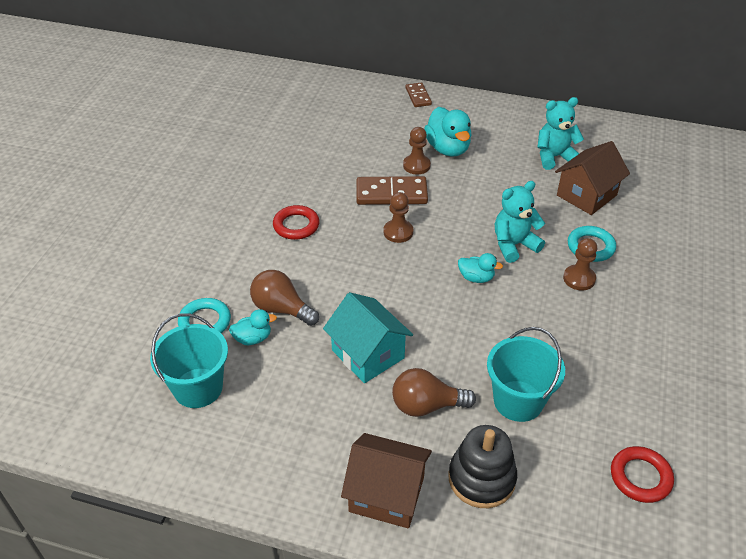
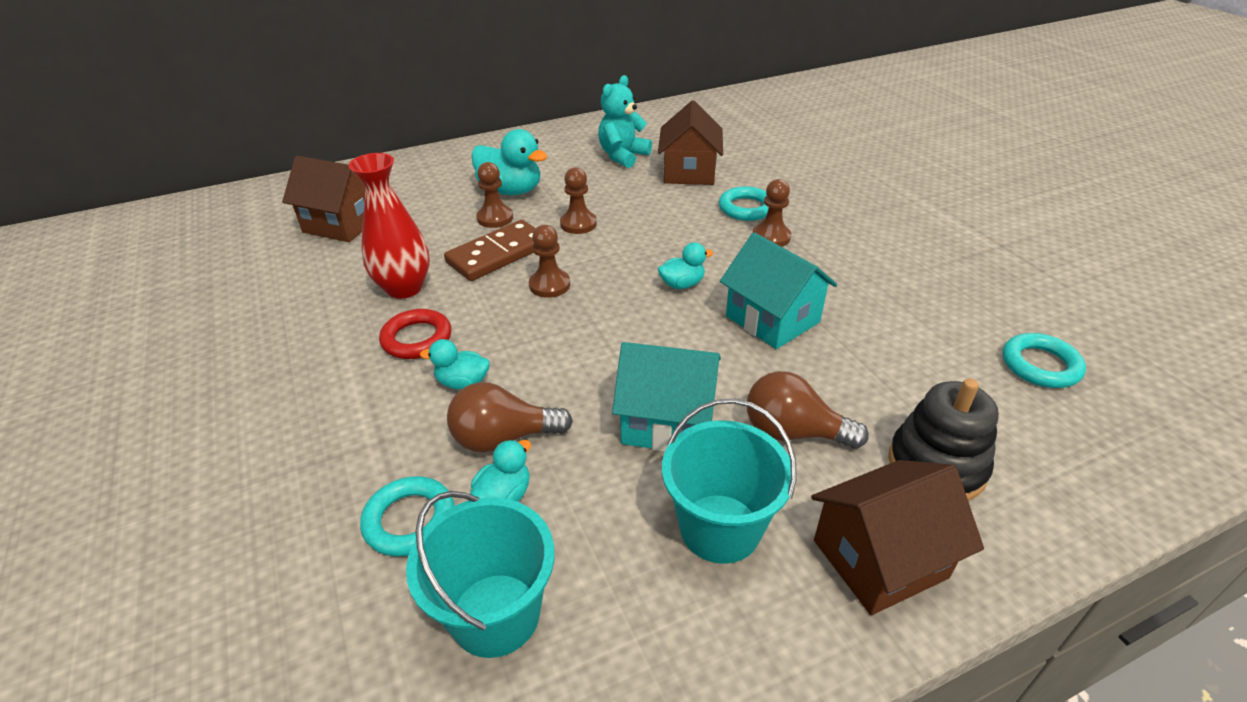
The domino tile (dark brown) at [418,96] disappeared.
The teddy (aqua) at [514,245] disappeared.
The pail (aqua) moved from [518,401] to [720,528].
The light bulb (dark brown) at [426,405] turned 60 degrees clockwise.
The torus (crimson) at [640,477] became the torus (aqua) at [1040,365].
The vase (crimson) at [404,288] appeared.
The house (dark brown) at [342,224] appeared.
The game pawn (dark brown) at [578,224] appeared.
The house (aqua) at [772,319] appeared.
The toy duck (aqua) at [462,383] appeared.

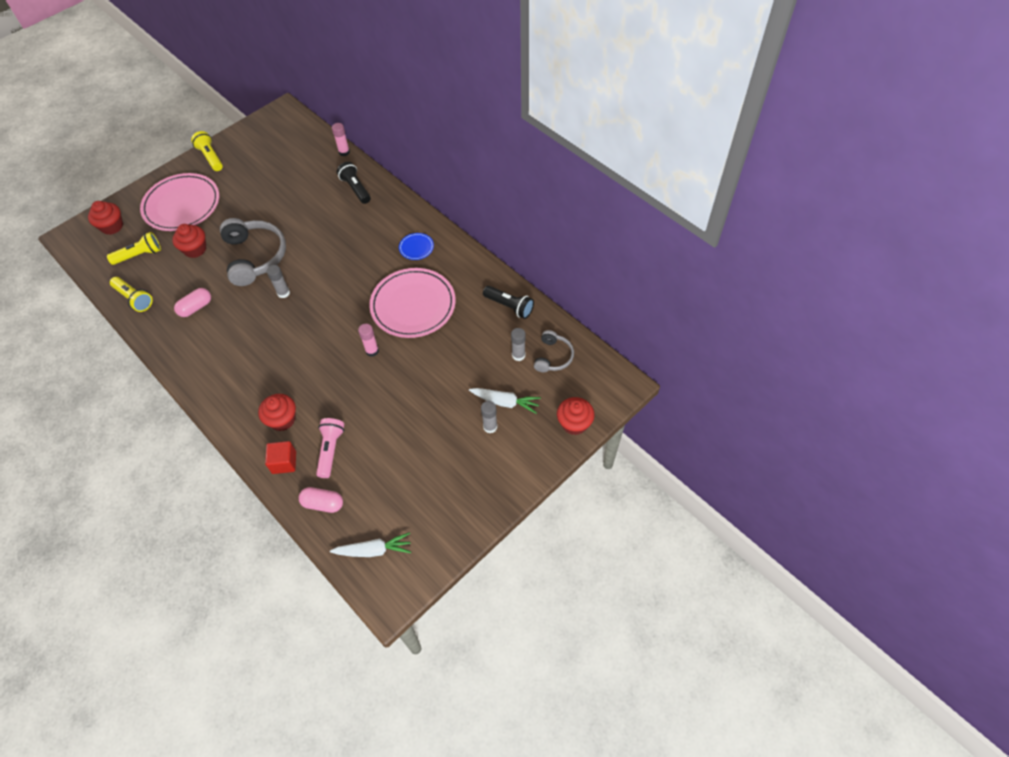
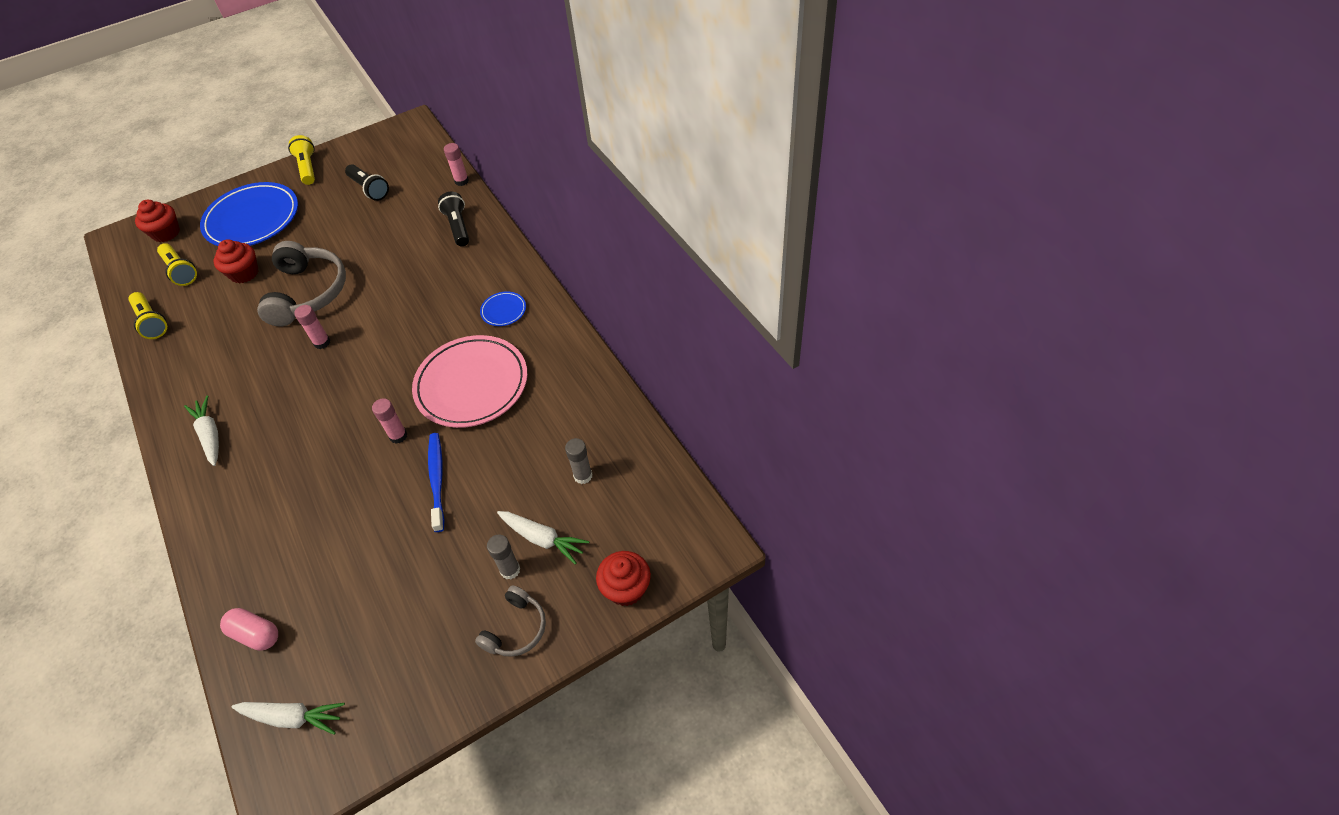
The dinner plate (rosy) at [182,205] became the dinner plate (blue) at [252,219].
The flashlight (golden) at [139,255] turned 60 degrees clockwise.
The stick of glue (grey) at [283,293] became the stick of glue (rosy) at [322,343].
The flashlight (ebony) moved from [509,306] to [369,189].
The pill (rosy) at [196,307] disappeared.
The headset (grey) moved from [553,357] to [516,629].
The fairy cake (crimson) at [282,419] disappeared.
The flashlight (rosy) at [330,450] disappeared.
The solid cube (crimson) at [284,462] disappeared.
The toy carrot (pure white) at [210,435] appeared.
The dental brush (blue) at [437,480] appeared.

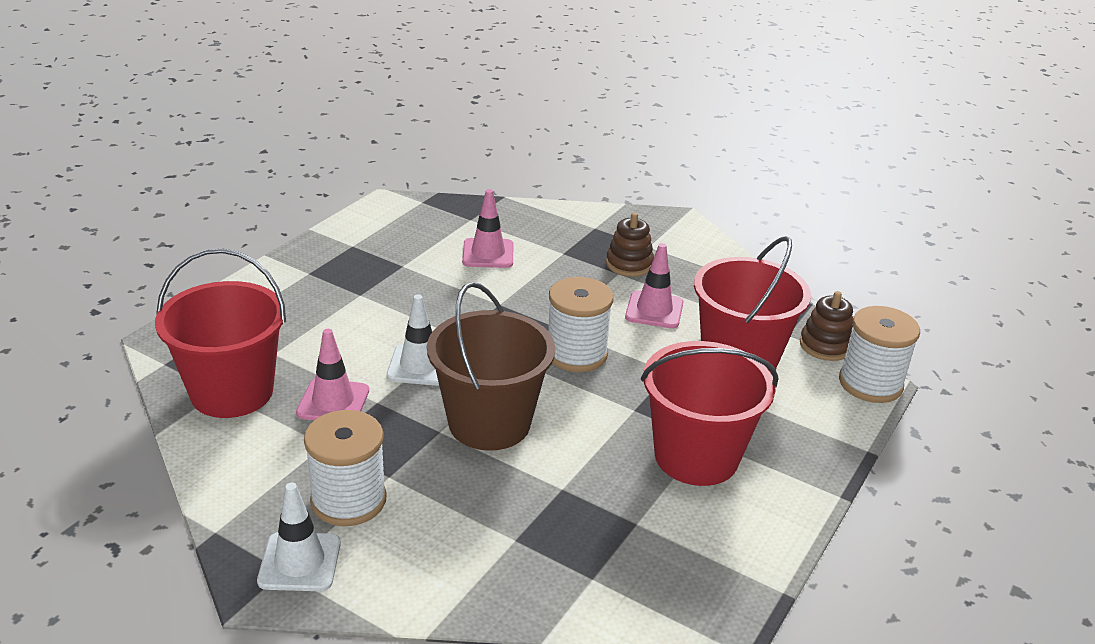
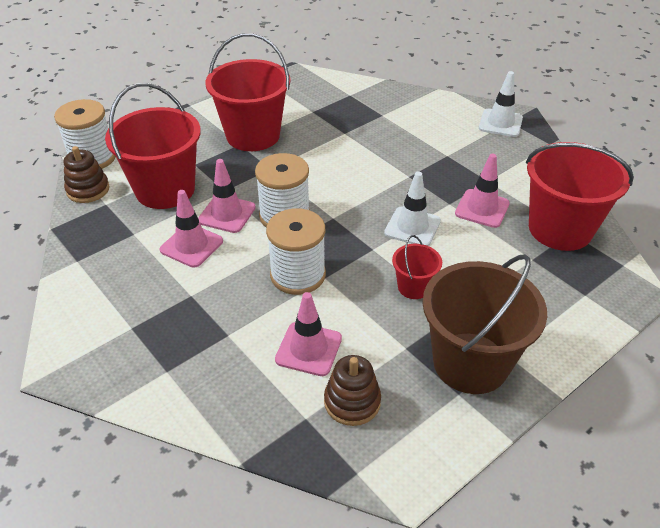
The stacking rings (dark brown) moved from [629,264] to [352,402].
The pail (dark brown) moved from [489,423] to [470,363].
The spool (pure white) moved from [348,500] to [298,275].
The road cone (rosy) at [227,214] appeared.
The pail (crimson) at [413,287] appeared.

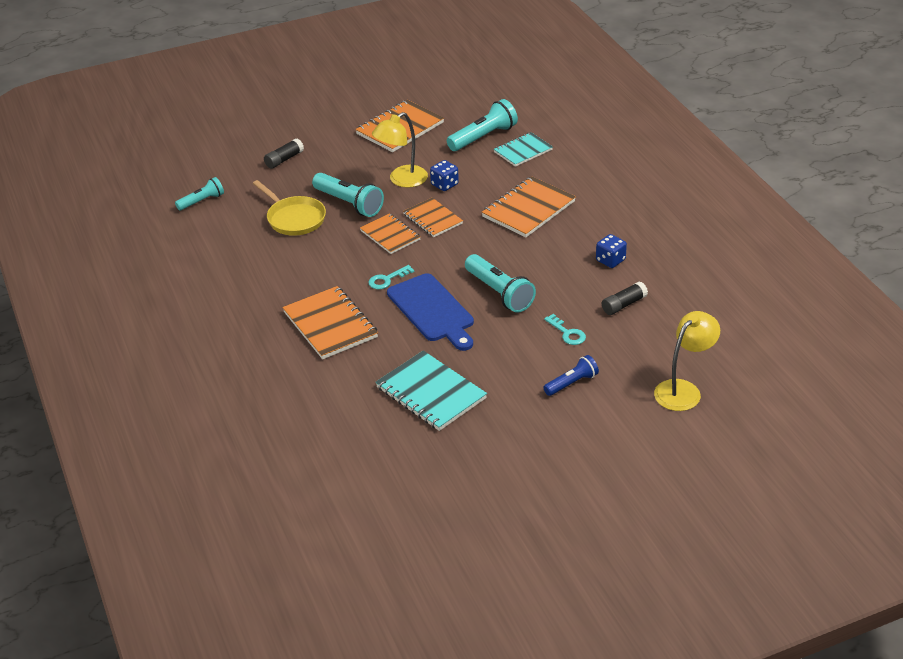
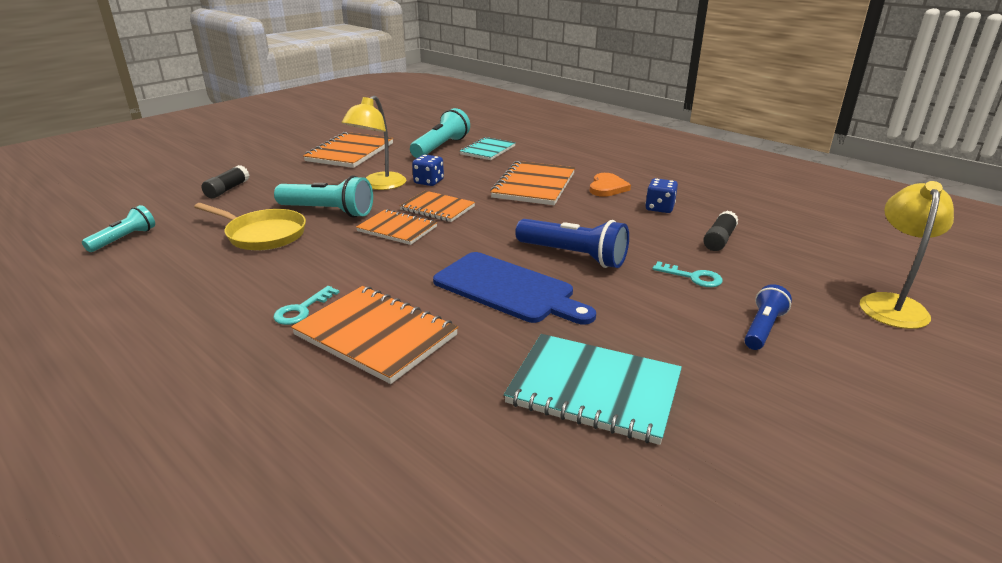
The flashlight (aqua) at [499,293] became the flashlight (blue) at [573,256].
The key (aqua) moved from [387,279] to [302,310].
The love heart (orange) at [607,187] appeared.

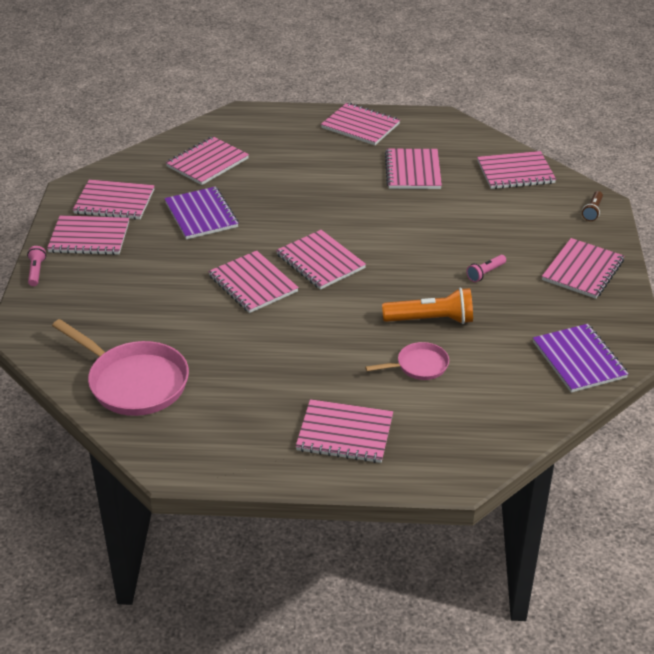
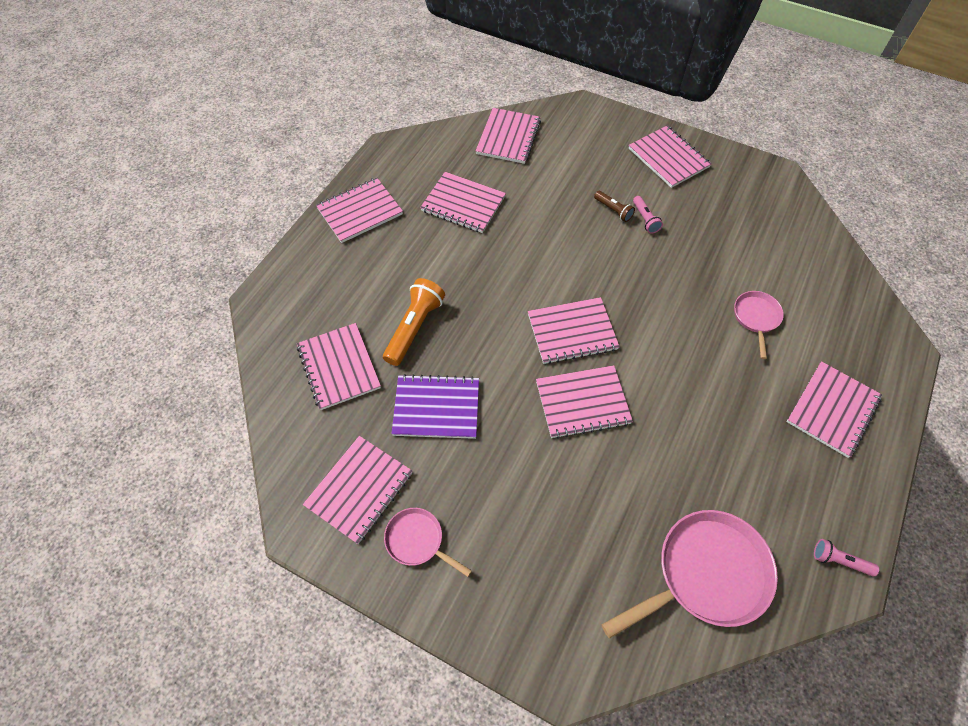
The flashlight (dark brown) moved from [592,211] to [613,210].
The notepad (rosy) at [89,237] was replaced by the frying pan (rosy) at [417,541].
The flashlight (rosy) moved from [36,271] to [839,561].
The flashlight (orange) moved from [431,320] to [414,328].
The notepad (purple) at [579,360] disappeared.

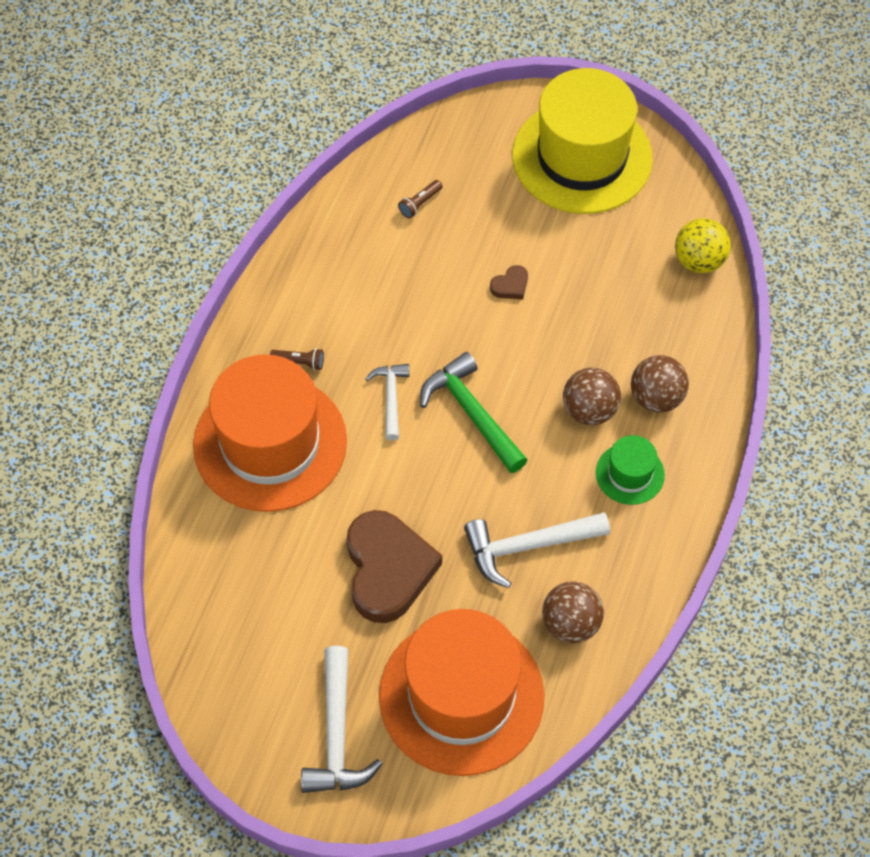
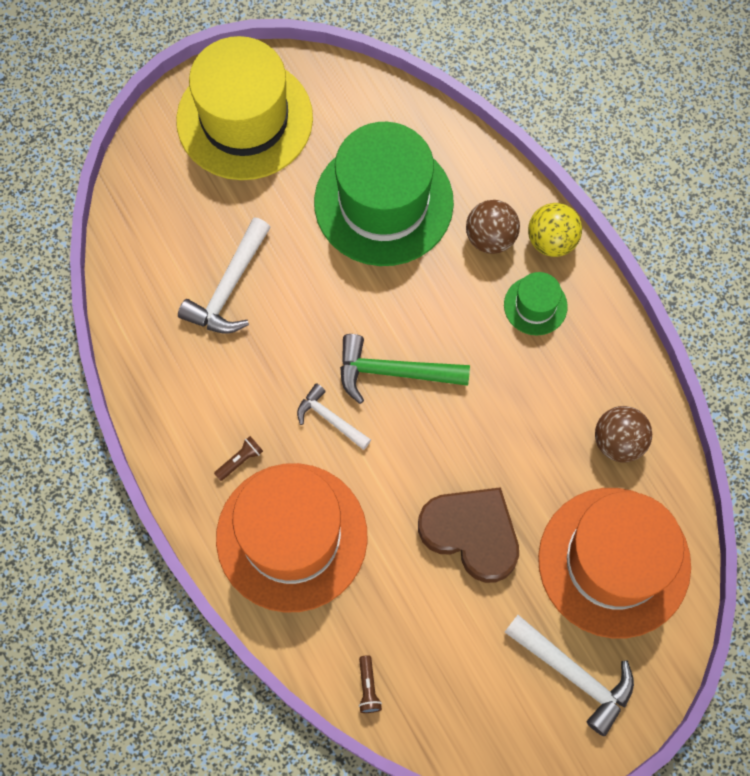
The flashlight (dark brown) moved from [420,203] to [368,687].
The ball (golden) moved from [699,261] to [551,240].
The love heart (dark brown) at [510,285] disappeared.
The ball (dark brown) at [589,410] disappeared.
The hammer (pure white) moved from [527,546] to [229,288].
The top hat (leaf-green) at [383,202] appeared.

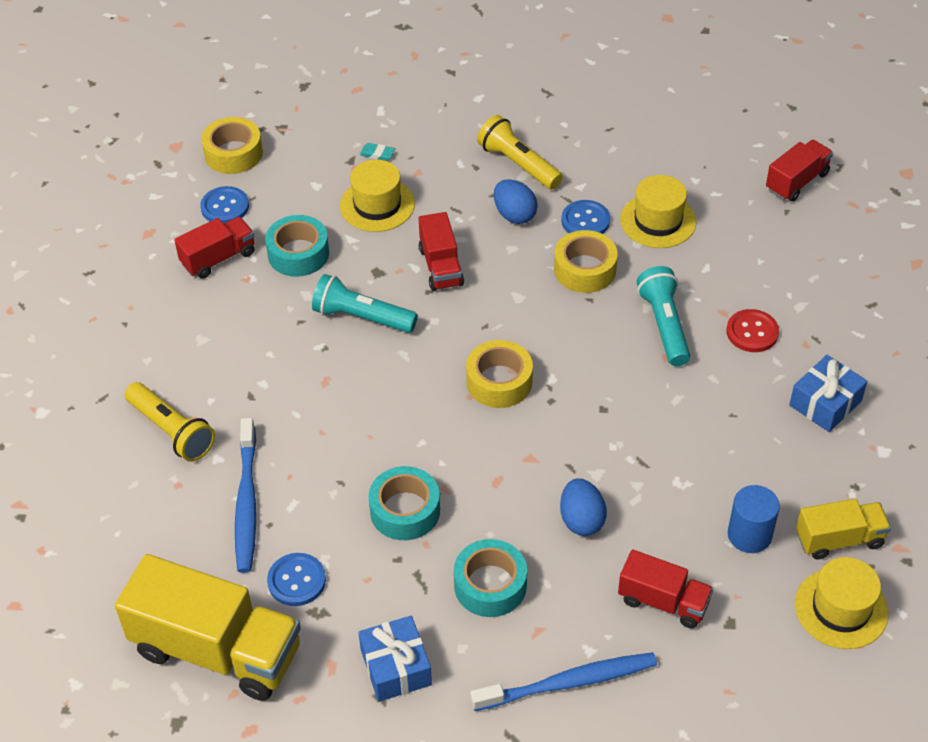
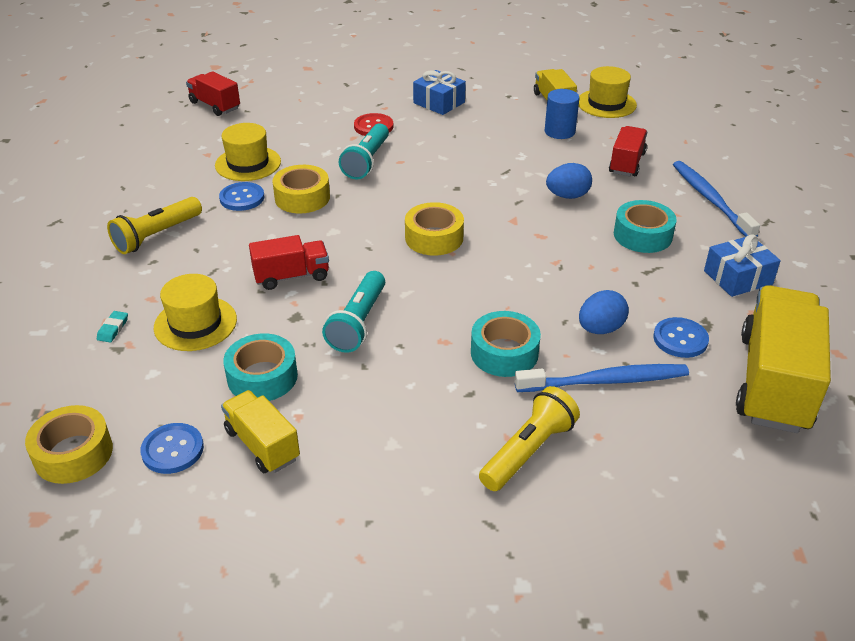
The toy egg (blue) moved from [514,215] to [600,329].
The toy truck (crimson) at [218,258] became the toy truck (golden) at [262,445].
The flashlight (aqua) at [664,325] turned 60 degrees counterclockwise.
The tape (aqua) moved from [405,510] to [504,353].

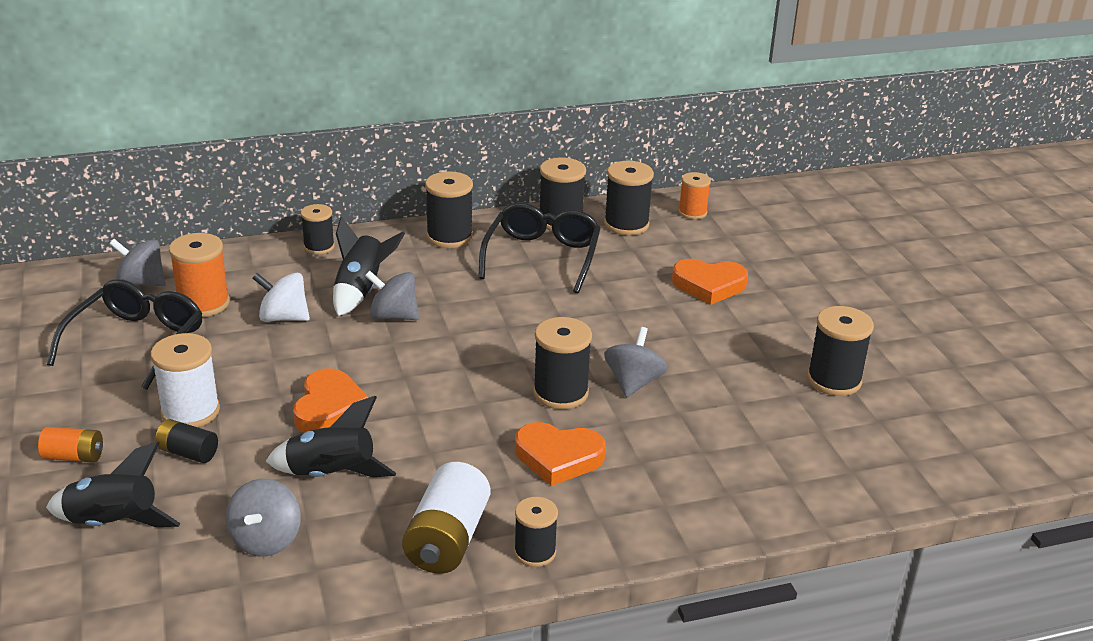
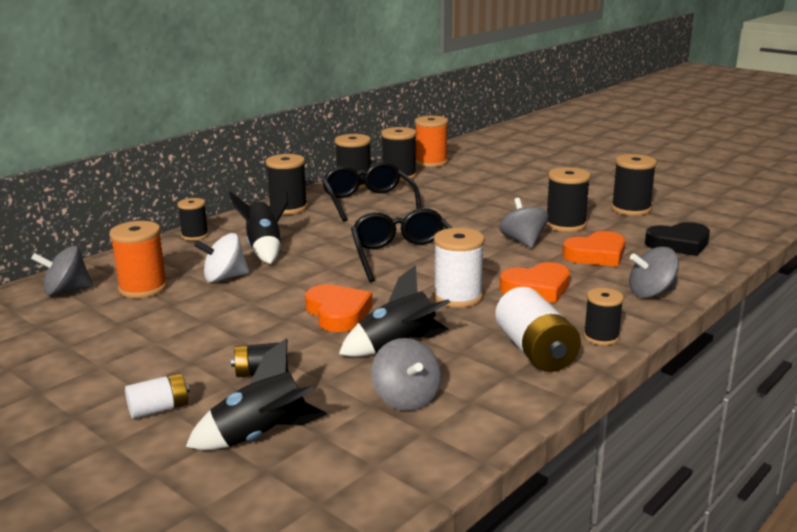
The spool (orange) at [692,212] changed to 1.55 times the size.
The love heart (orange) moved from [709,285] to [596,255].
The whirligig (grey) moved from [393,316] to [651,293].
The eyeglasses (ebony) moved from [137,342] to [404,256].
The spool (ebony) moved from [560,393] to [565,225].
The spool (pure white) moved from [190,412] to [457,297].
The battery (orange) at [74,457] became the battery (pure white) at [159,409].
The love heart (ebony) at [679,244] appeared.

